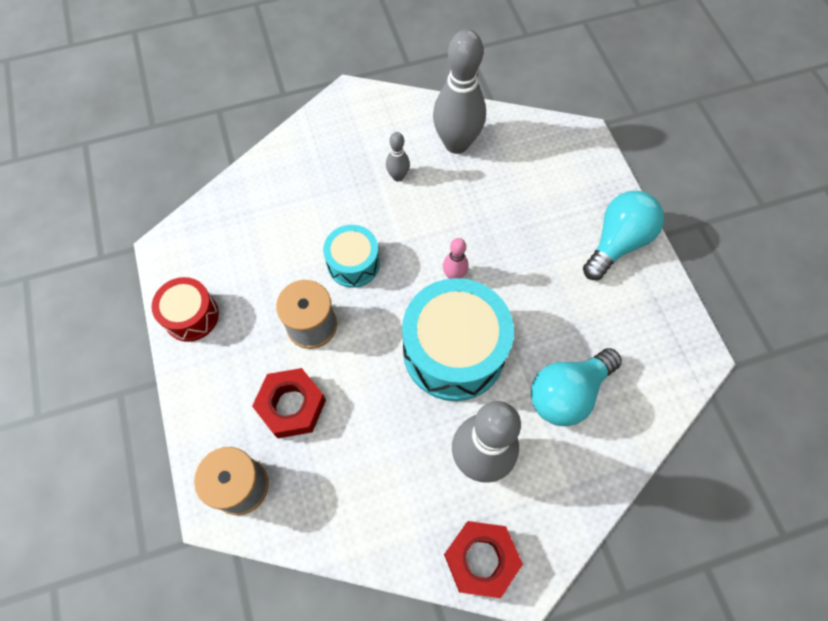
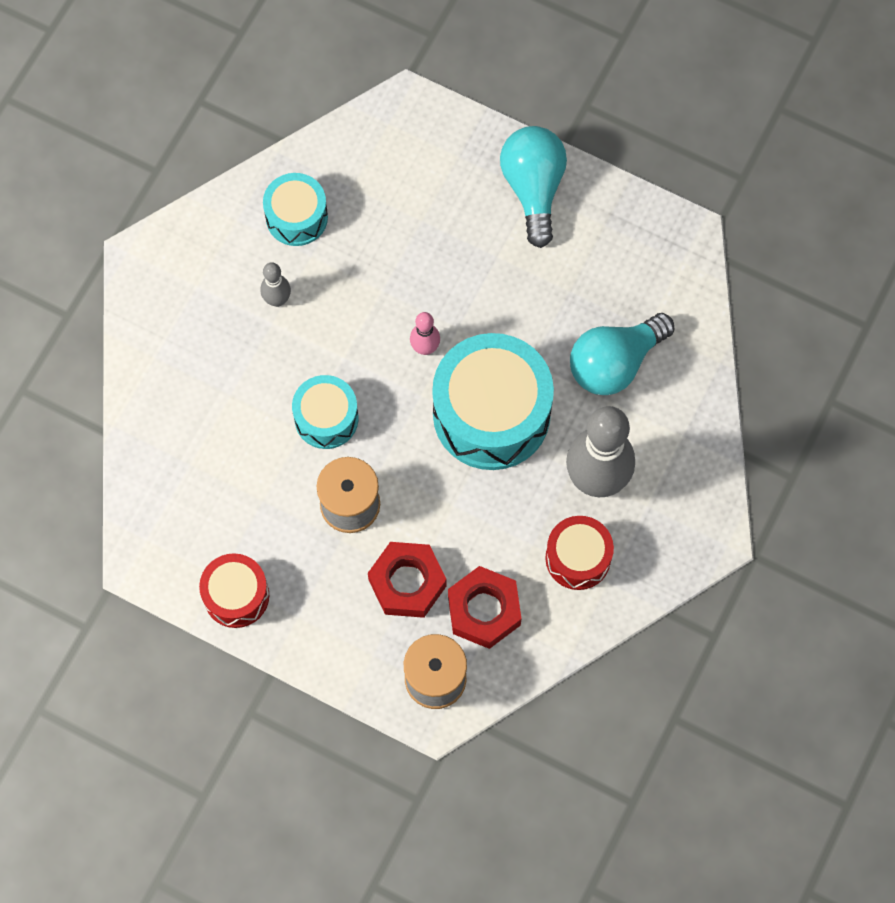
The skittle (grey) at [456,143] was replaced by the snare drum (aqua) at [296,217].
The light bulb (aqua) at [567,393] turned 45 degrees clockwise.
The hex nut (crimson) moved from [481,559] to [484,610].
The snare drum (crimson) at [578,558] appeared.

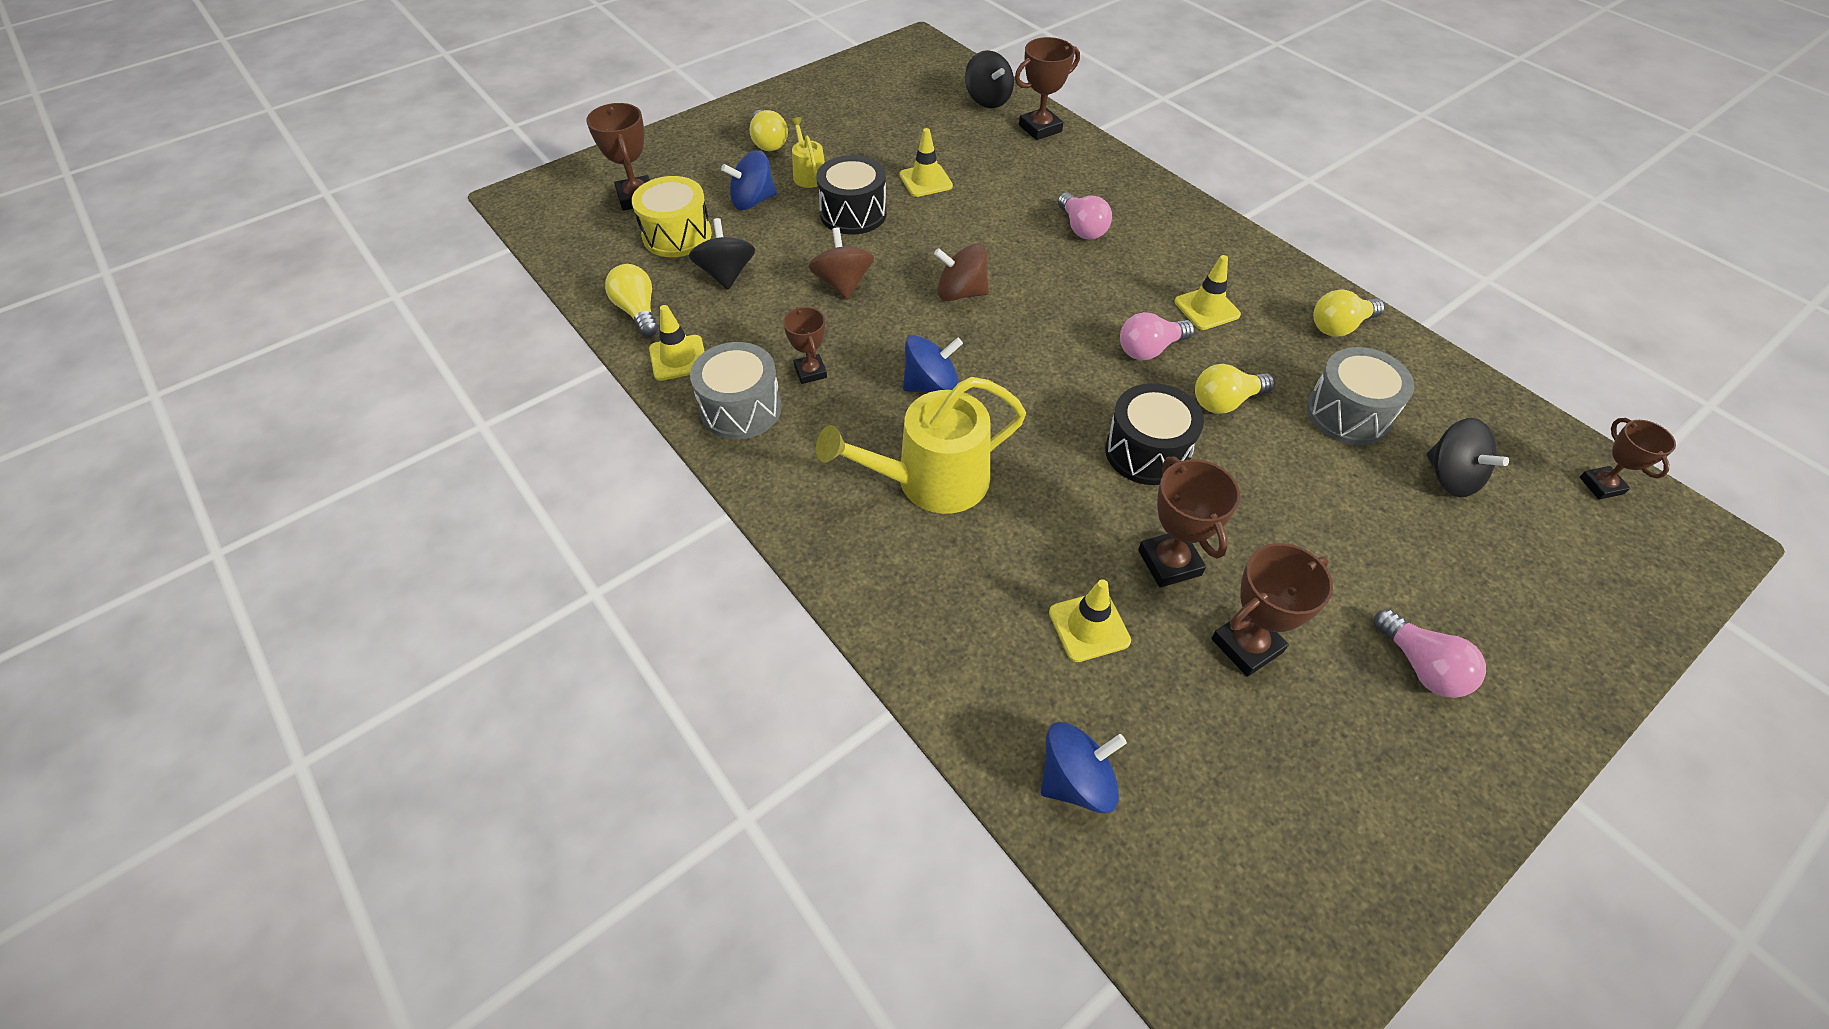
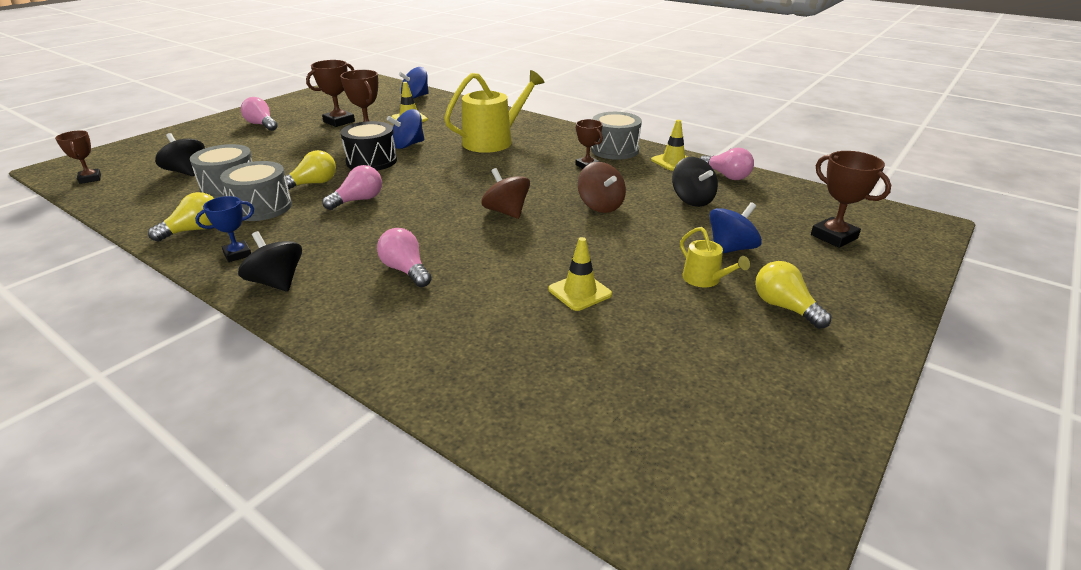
The prize cup (dark brown) at [1040,128] disappeared.
The whirligig (ebony) moved from [988,100] to [277,282].
The snare drum (ebony) at [853,213] disappeared.
The snare drum (golden) at [677,235] disappeared.
The whirligig (dark brown) at [961,293] turned 120 degrees counterclockwise.
The road cone (golden) at [1206,308] disappeared.
The light bulb (golden) at [638,311] became the light bulb (rosy) at [726,176].
The whirligig (blue) moved from [931,385] to [408,145].
The snare drum (grey) at [261,207] appeared.
The prize cup (blue) at [237,254] appeared.

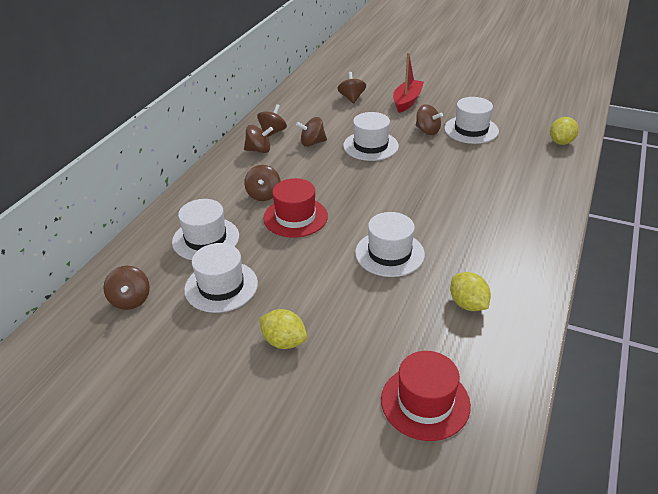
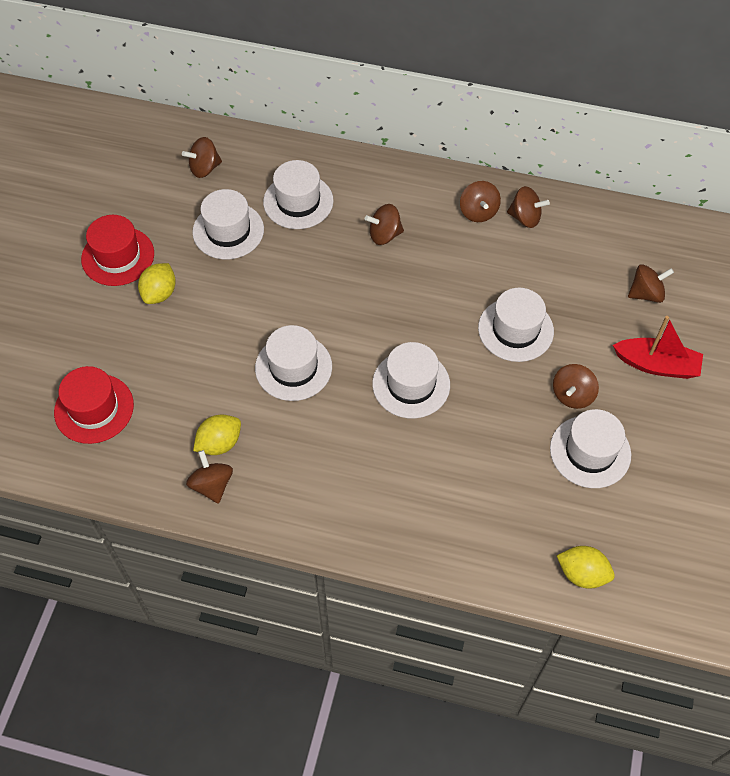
The whirligig (dark brown) moved from [312,143] to [212,485].
The top hat (crimson) moved from [295,217] to [118,256].
The top hat (pure white) at [411,384] appeared.

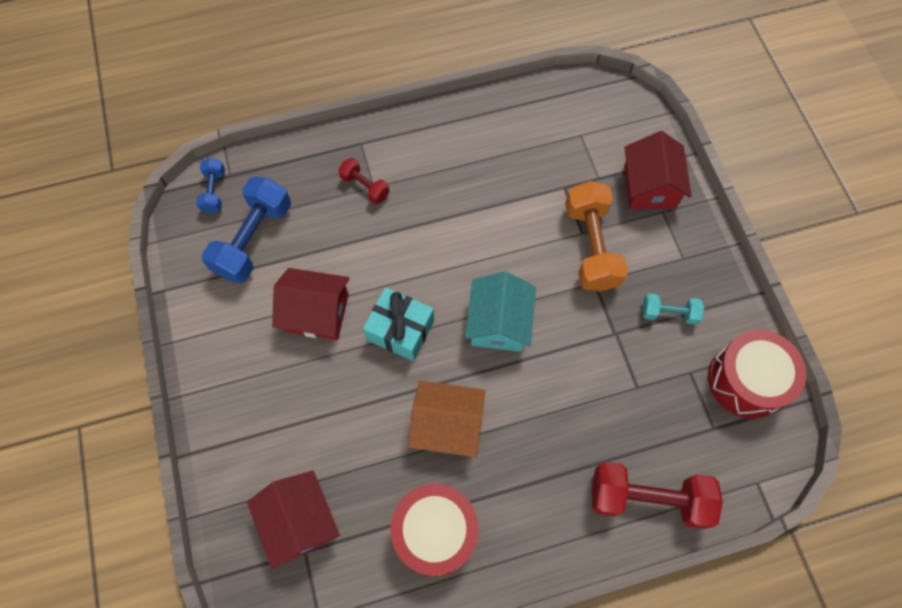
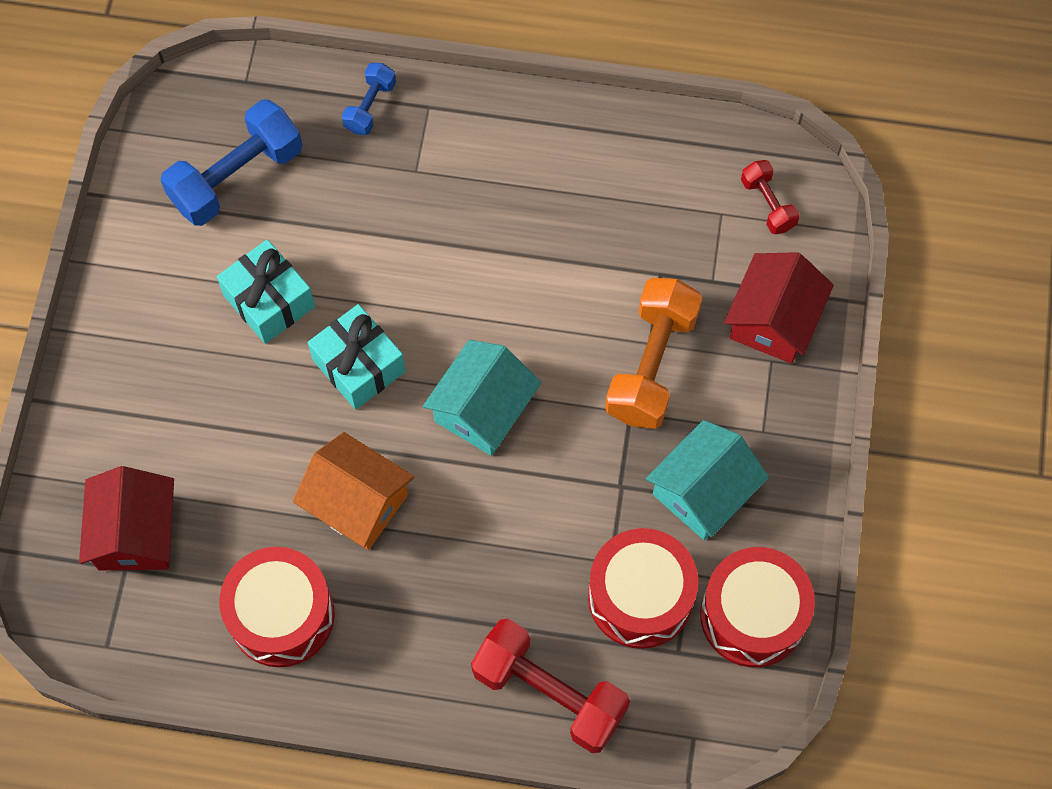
The hand weight (blue) moved from [214,191] to [370,107].
The hand weight (crimson) moved from [365,187] to [768,204].
The house (crimson) at [317,313] was replaced by the present (aqua) at [269,301].
The hand weight (aqua) at [669,313] was replaced by the house (aqua) at [703,491].
The snare drum (crimson) at [640,597] appeared.

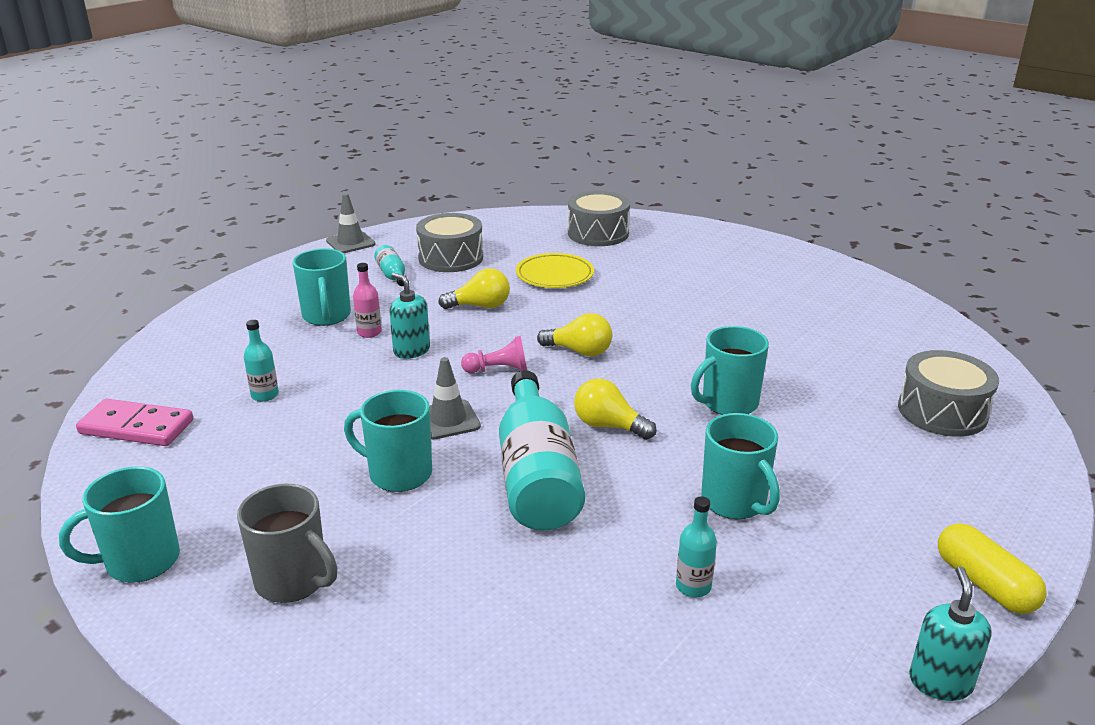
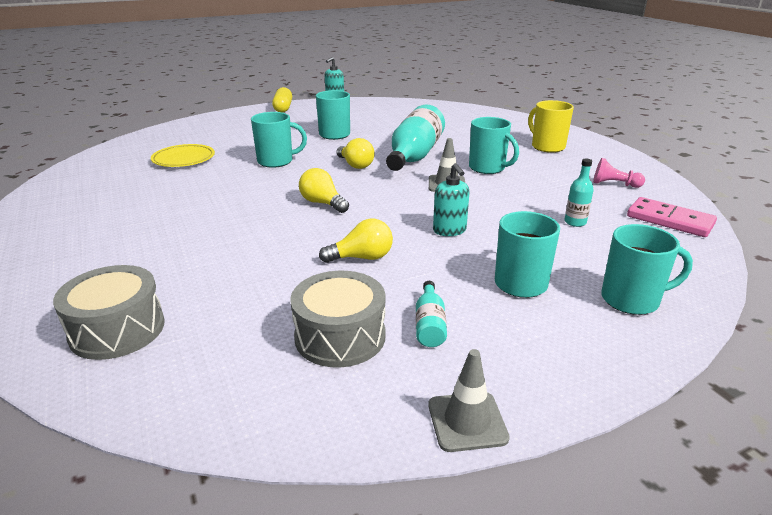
The dinner plate (golden) moved from [554,275] to [184,159].
The drink bottle (rosy) at [369,332] disappeared.
The light bulb (golden) at [480,306] turned 150 degrees clockwise.
The game pawn (rosy) moved from [498,370] to [614,184].
The snare drum (grey) at [942,412] disappeared.
The mug (aqua) moved from [140,561] to [632,300].
The mug (grey) at [293,581] became the mug (golden) at [547,147].
The drink bottle (aqua) at [693,586] disappeared.

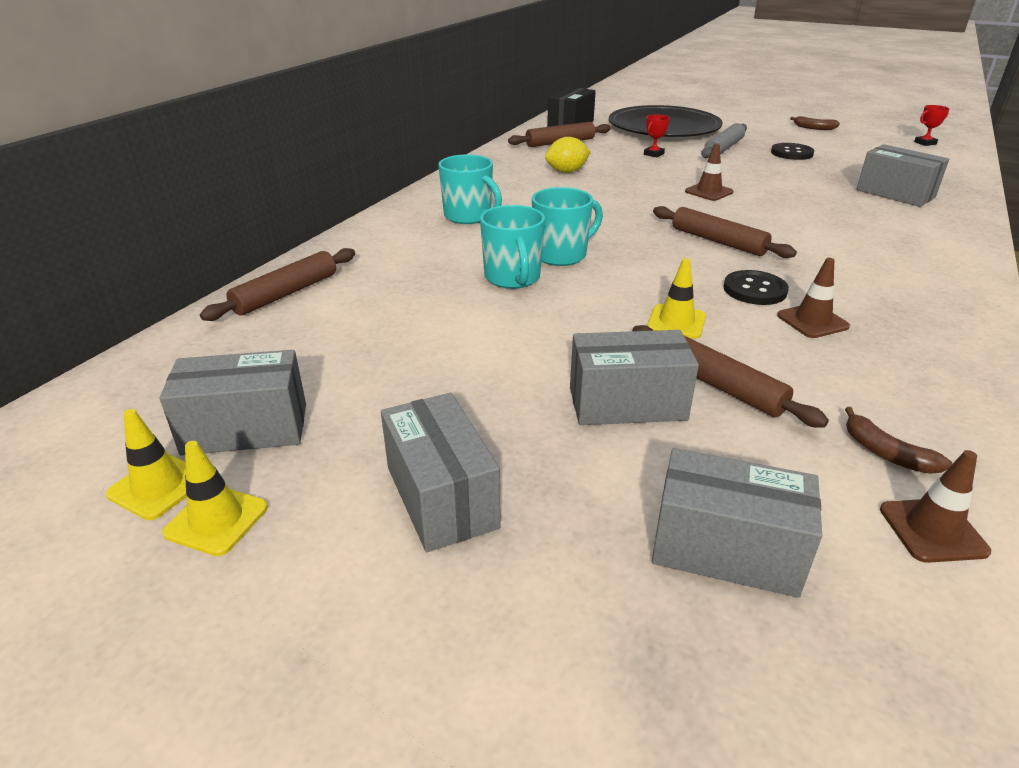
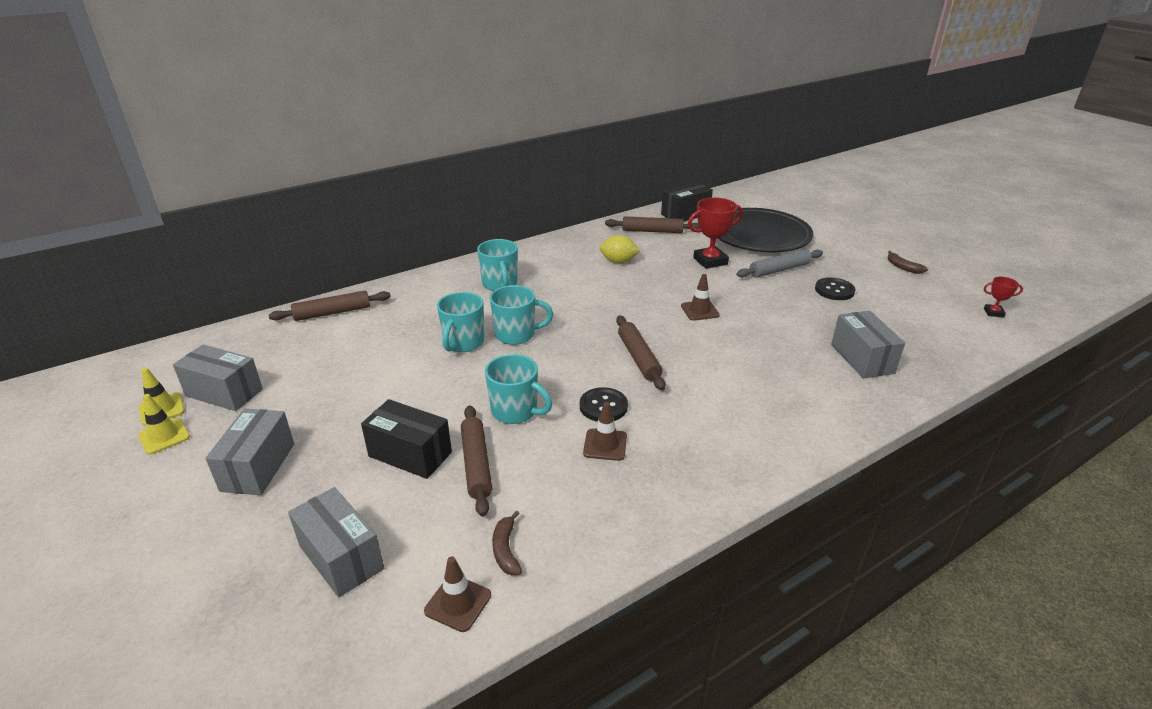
The prize cup (crimson) at [653,154] changed to 1.92 times the size.
The road cone (golden) at [676,322] was replaced by the mug (aqua) at [515,411].
The box (grey) at [627,404] became the box (ebony) at [410,454].

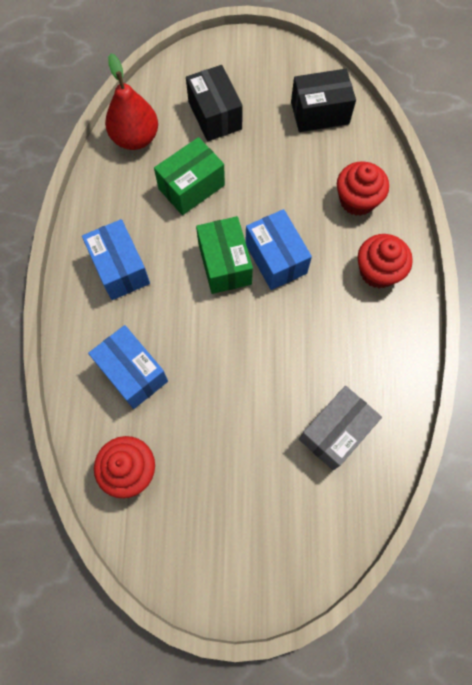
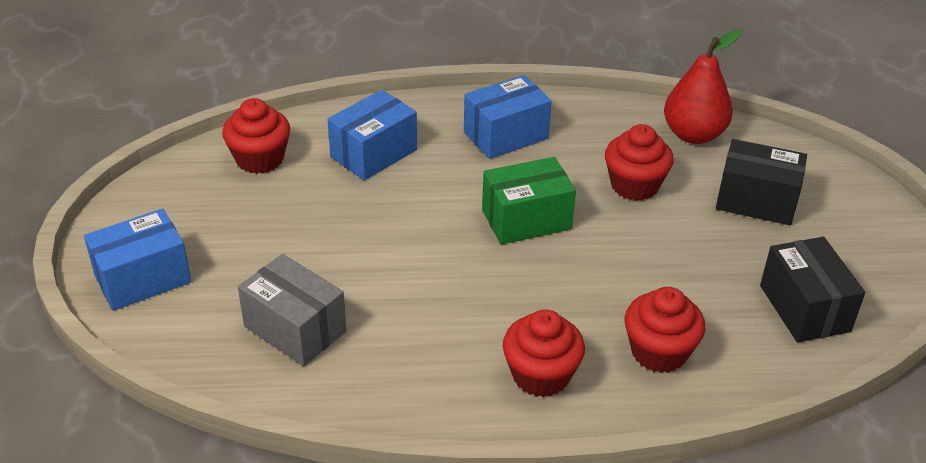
The box (ebony) at [215,115] turned 45 degrees clockwise.
The box (leaf-green) at [191,187] was replaced by the fairy cake (crimson) at [634,185].
The box (blue) moved from [276,258] to [143,279].

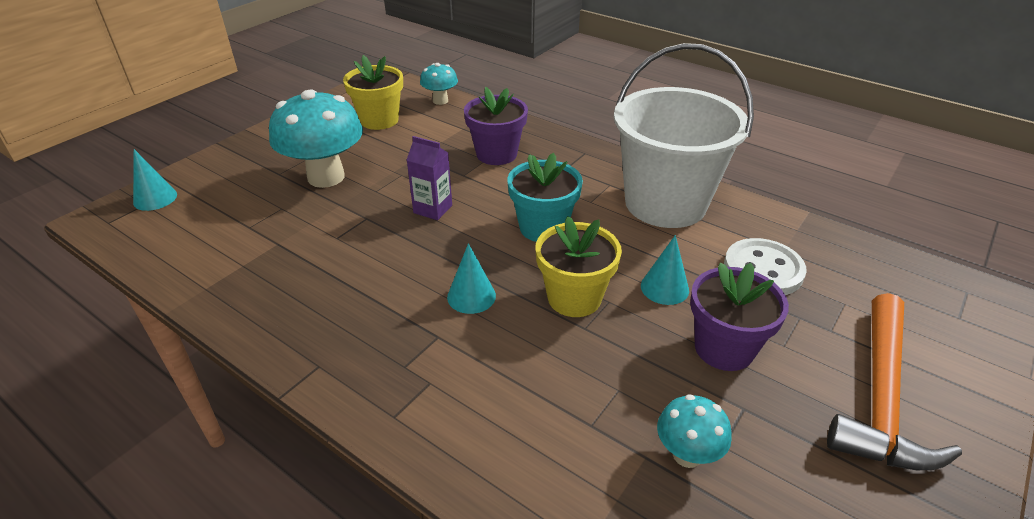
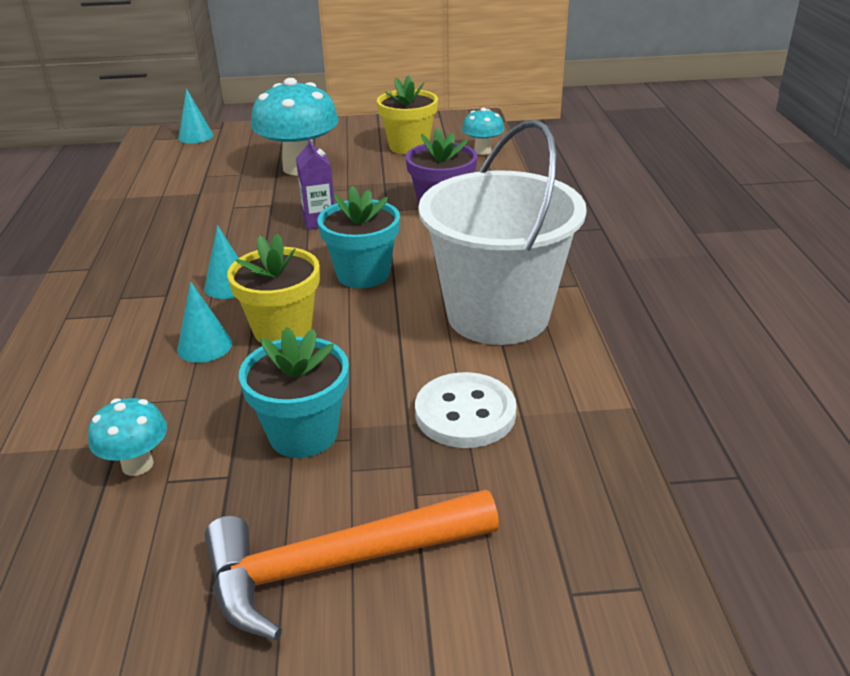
The solid cone (aqua) moved from [664,288] to [204,346].
The flower pot (purple) at [724,348] became the flower pot (aqua) at [303,434].

